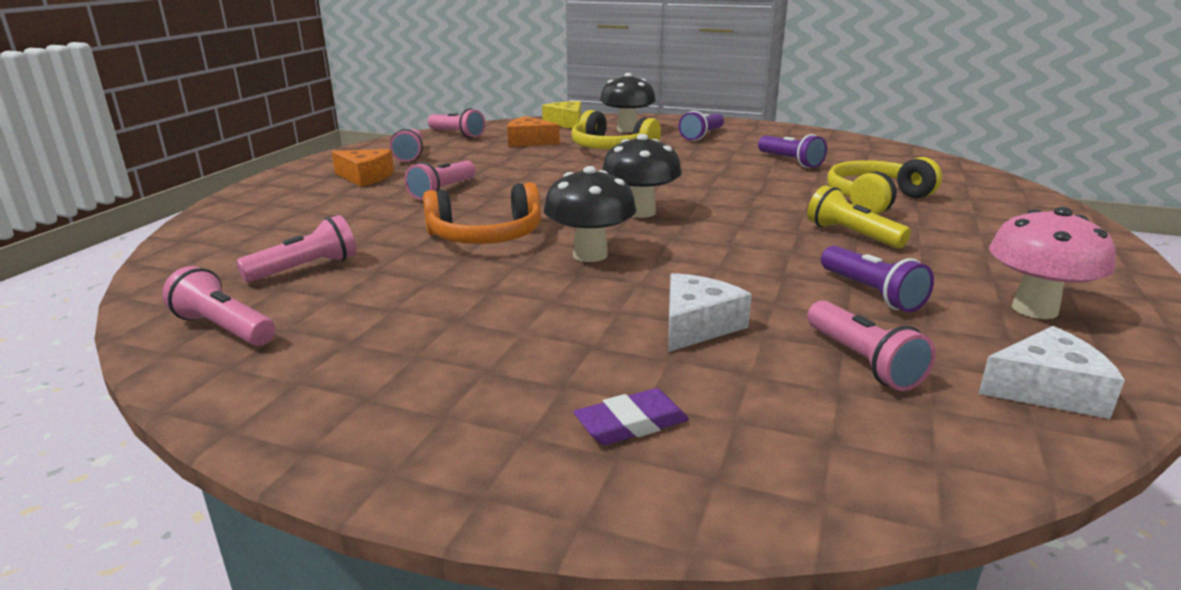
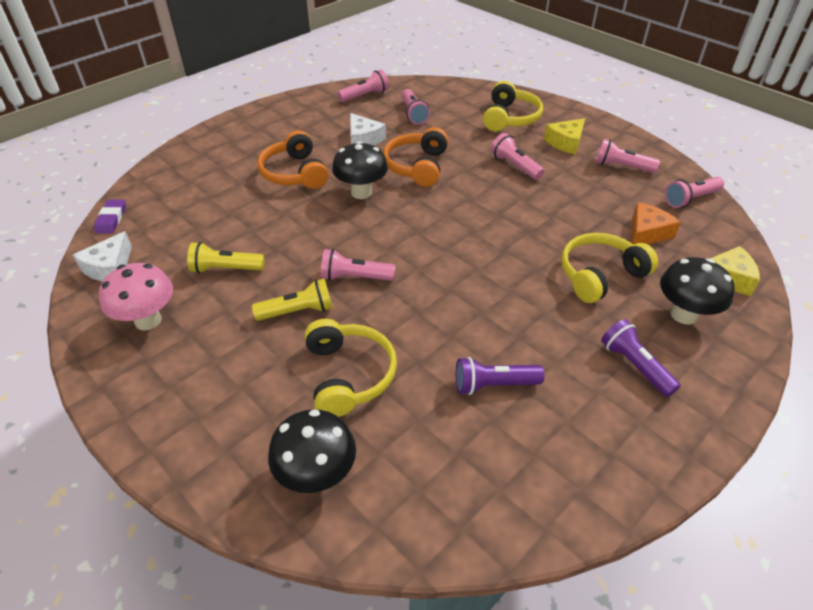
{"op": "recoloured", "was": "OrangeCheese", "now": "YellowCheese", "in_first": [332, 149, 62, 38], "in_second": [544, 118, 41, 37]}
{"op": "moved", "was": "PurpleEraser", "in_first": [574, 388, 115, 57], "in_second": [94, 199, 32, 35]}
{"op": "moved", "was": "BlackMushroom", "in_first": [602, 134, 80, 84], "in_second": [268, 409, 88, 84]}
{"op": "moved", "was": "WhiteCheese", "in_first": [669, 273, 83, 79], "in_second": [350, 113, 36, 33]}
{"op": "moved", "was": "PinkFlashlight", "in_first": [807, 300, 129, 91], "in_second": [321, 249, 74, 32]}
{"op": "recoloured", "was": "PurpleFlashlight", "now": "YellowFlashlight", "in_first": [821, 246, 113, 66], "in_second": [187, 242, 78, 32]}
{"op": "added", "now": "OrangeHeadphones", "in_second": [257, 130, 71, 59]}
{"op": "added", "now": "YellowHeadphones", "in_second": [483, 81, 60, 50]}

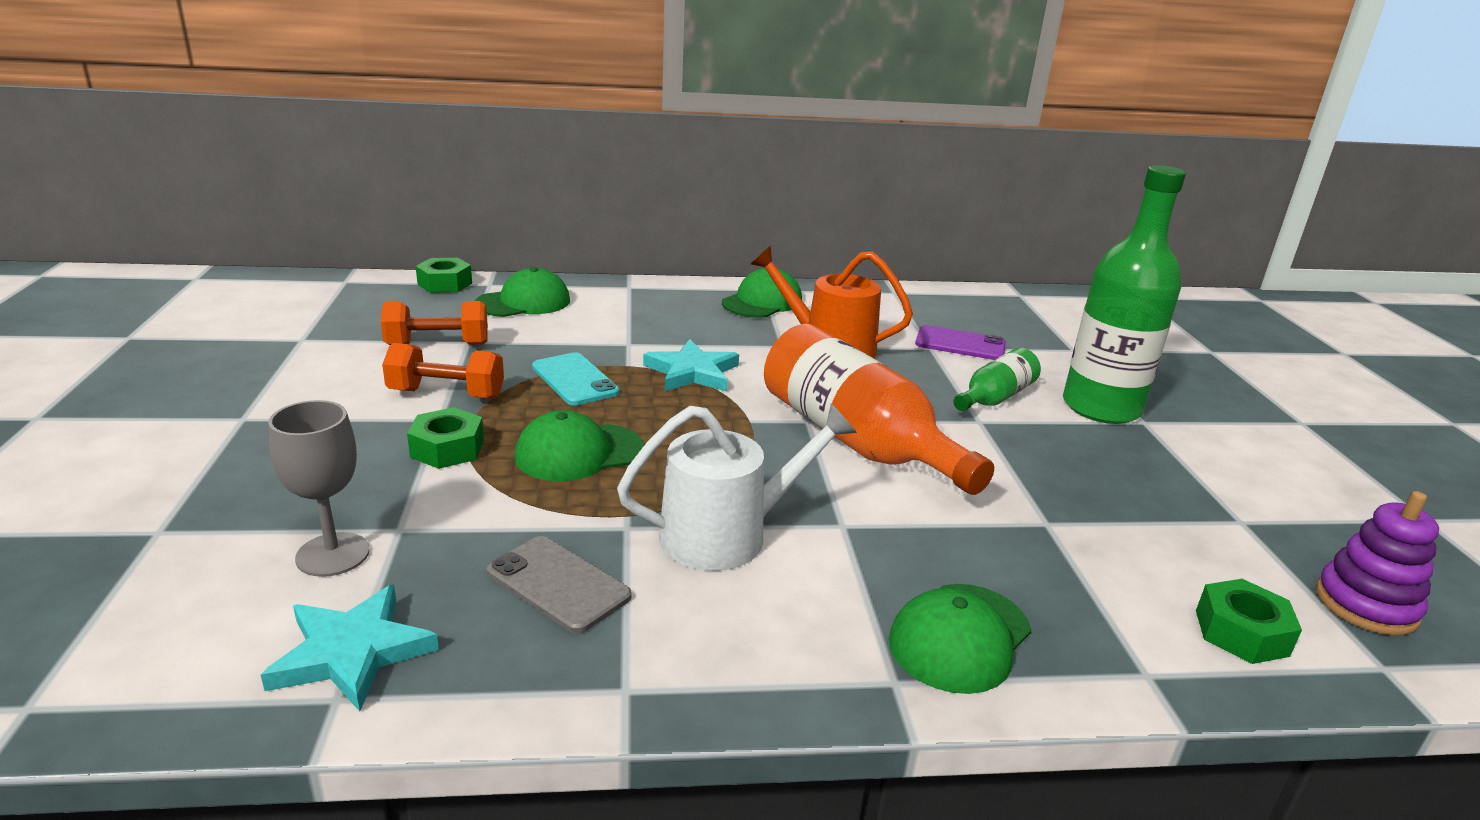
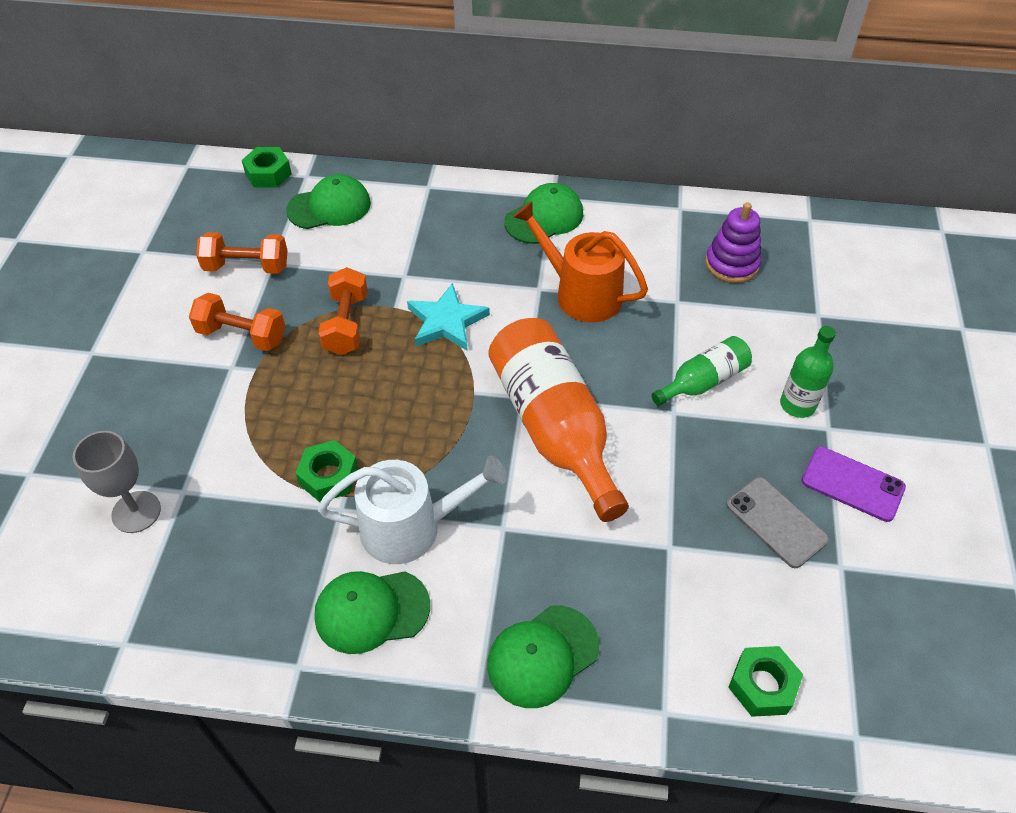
{"op": "removed", "was": "TurquoiseStar", "in_first": [261, 584, 178, 127]}
{"op": "moved", "was": "GreenNut", "in_first": [407, 407, 77, 62], "in_second": [295, 440, 63, 62]}
{"op": "moved", "was": "GreyPhone", "in_first": [487, 536, 145, 97], "in_second": [726, 477, 103, 91]}
{"op": "moved", "was": "GreenCap", "in_first": [514, 410, 130, 71], "in_second": [314, 571, 116, 83]}
{"op": "replaced", "was": "TurquoisePhone", "now": "OrangeDumbbell", "in_first": [532, 352, 88, 53], "in_second": [319, 267, 49, 88]}
{"op": "moved", "was": "PurplePhone", "in_first": [915, 325, 91, 35], "in_second": [802, 447, 104, 75]}
{"op": "resized", "was": "GreenBottle", "in_first": [1063, 165, 123, 259], "in_second": [780, 326, 56, 92], "ratio": 0.51}
{"op": "moved", "was": "PurpleStackingToy", "in_first": [1316, 491, 123, 144], "in_second": [705, 202, 57, 81]}

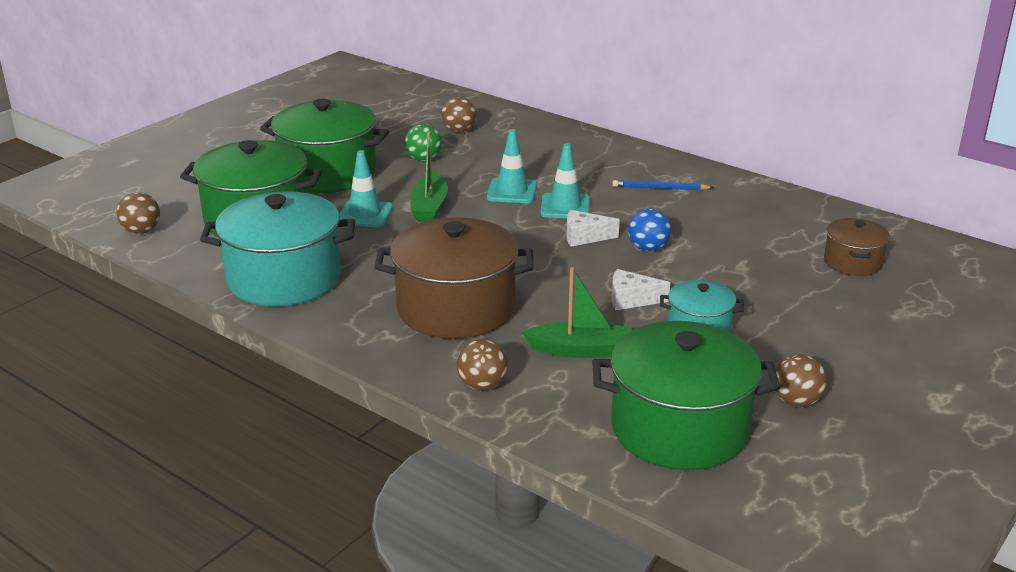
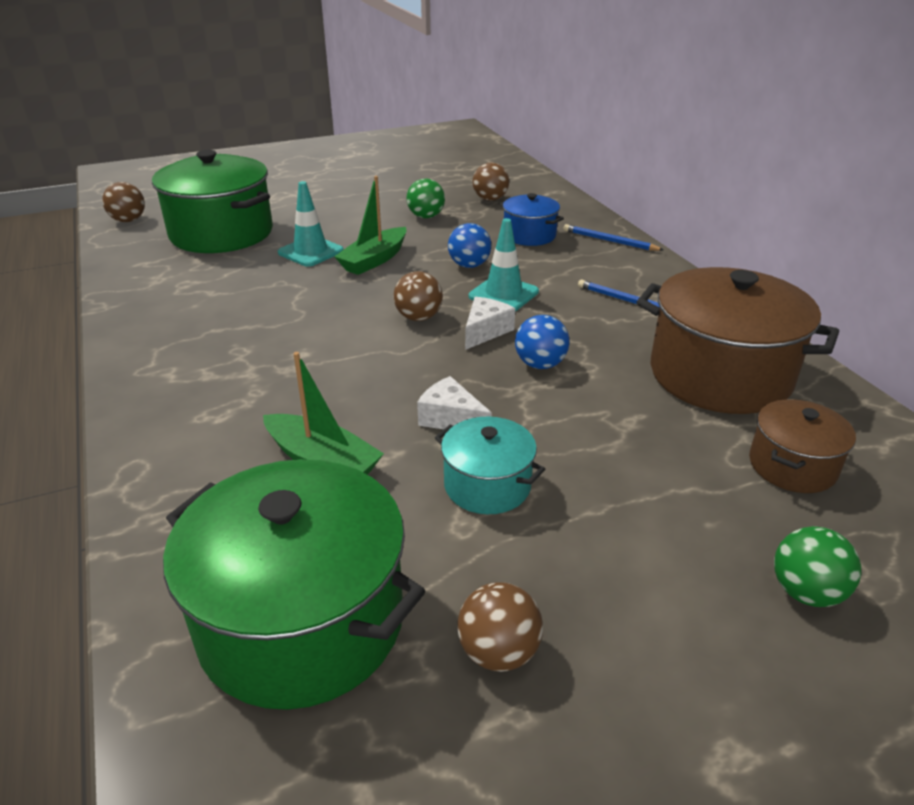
{"op": "removed", "was": "TurquoisePot", "in_first": [200, 191, 155, 115]}
{"op": "removed", "was": "GreenPot", "in_first": [260, 99, 129, 94]}
{"op": "moved", "was": "BrownPot", "in_first": [374, 217, 159, 122], "in_second": [637, 267, 202, 147]}
{"op": "moved", "was": "BrownBall", "in_first": [457, 339, 51, 52], "in_second": [393, 271, 50, 50]}
{"op": "replaced", "was": "TurquoiseTrafficCone", "now": "BlueBall", "in_first": [487, 129, 50, 74], "in_second": [448, 223, 43, 45]}
{"op": "turned", "was": "WhiteCheese", "in_first": [567, 210, 53, 37], "in_second": [465, 297, 50, 53], "clockwise": 90}
{"op": "added", "now": "BluePot", "in_second": [500, 193, 64, 53]}
{"op": "added", "now": "BluePencil", "in_second": [563, 224, 101, 27]}
{"op": "added", "now": "GreenBall", "in_second": [774, 526, 87, 81]}

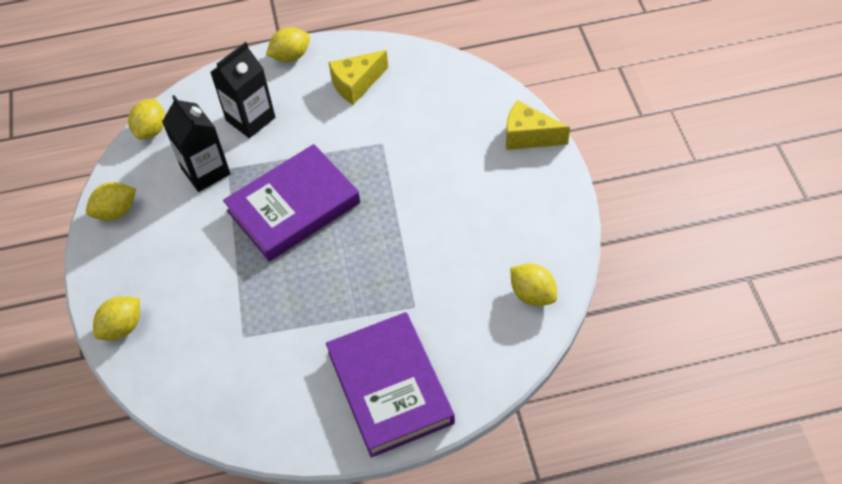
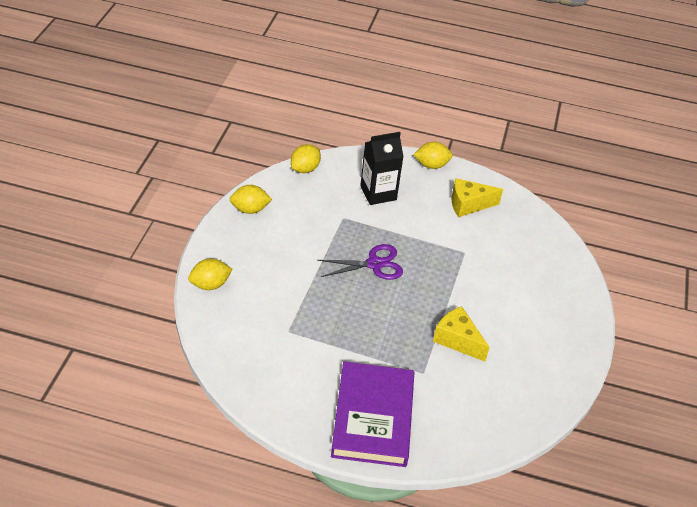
{"op": "removed", "was": "BlackCarton", "in_first": [162, 95, 69, 97]}
{"op": "replaced", "was": "PurpleBook", "now": "PurpleScissors", "in_first": [223, 144, 137, 117], "in_second": [317, 244, 86, 36]}
{"op": "moved", "was": "YellowCheese", "in_first": [506, 100, 64, 50], "in_second": [433, 306, 57, 56]}
{"op": "removed", "was": "YellowLemon", "in_first": [511, 263, 46, 43]}

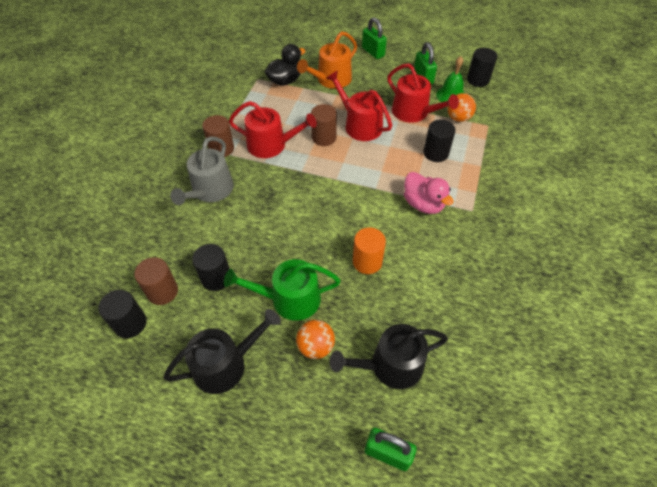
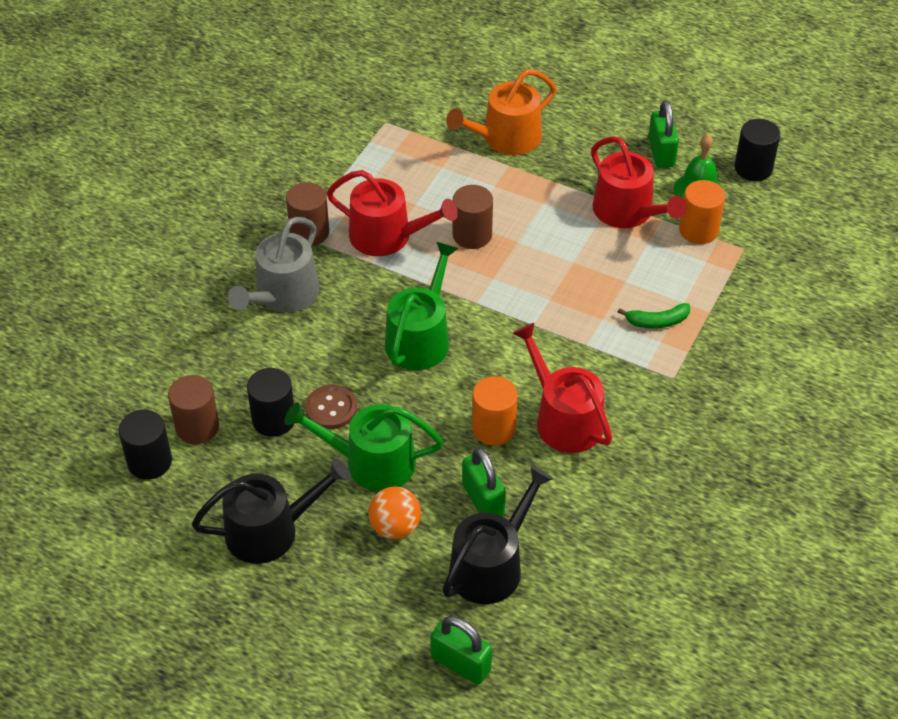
{"op": "removed", "was": "BlackDuck", "in_first": [265, 44, 40, 42]}
{"op": "moved", "was": "RedWateringCan", "in_first": [326, 70, 66, 71], "in_second": [513, 323, 99, 130]}
{"op": "turned", "was": "BlackWateringCan", "in_first": [330, 324, 118, 65], "in_second": [443, 466, 110, 138], "clockwise": 135}
{"op": "moved", "was": "GreenPadlock", "in_first": [362, 17, 25, 42], "in_second": [462, 447, 44, 69]}
{"op": "removed", "was": "PinkDuck", "in_first": [404, 172, 50, 42]}
{"op": "removed", "was": "BlackCylinder", "in_first": [423, 120, 33, 42]}
{"op": "replaced", "was": "OrangeBall", "now": "OrangeCylinder", "in_first": [447, 93, 29, 29], "in_second": [679, 180, 46, 64]}
{"op": "added", "now": "BrownButton", "in_second": [305, 385, 52, 44]}
{"op": "added", "now": "GreenWateringCan", "in_second": [385, 242, 74, 128]}
{"op": "added", "now": "GreenBanana", "in_second": [618, 303, 72, 26]}

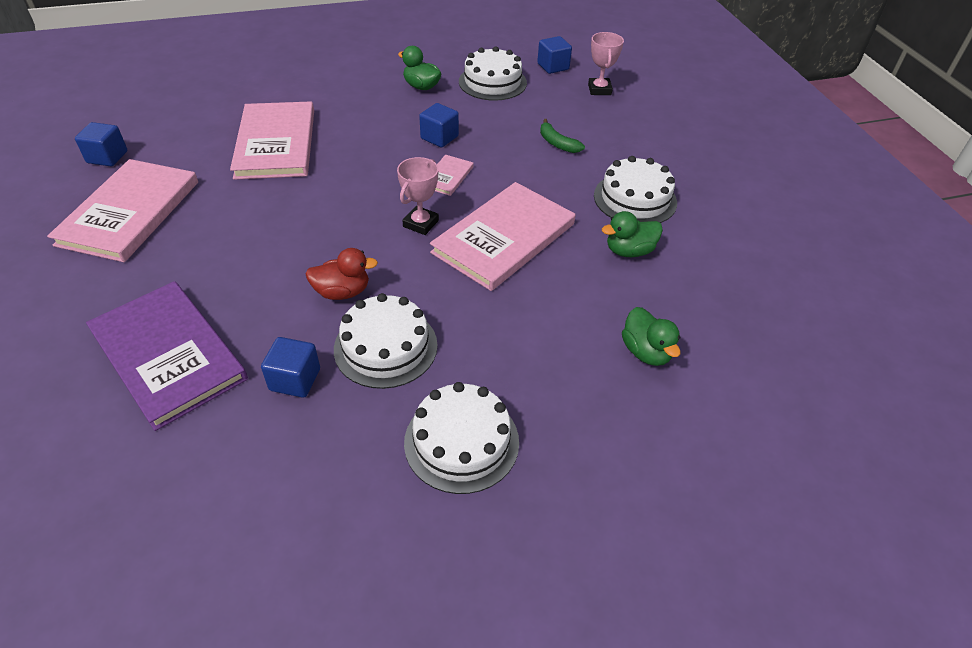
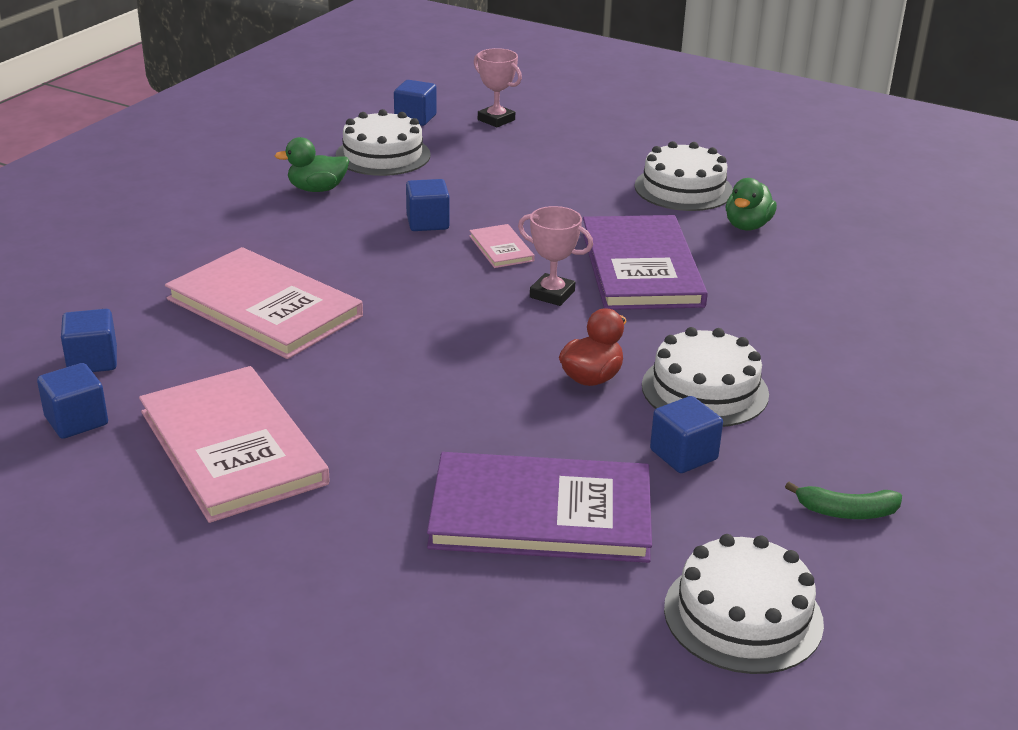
{"op": "turned", "was": "PinkTrophy", "in_first": [397, 157, 42, 78], "in_second": [518, 206, 75, 100], "clockwise": -45}
{"op": "moved", "was": "WhiteCake", "in_first": [404, 382, 115, 112], "in_second": [664, 534, 160, 140]}
{"op": "recoloured", "was": "PinkBook", "now": "PurpleBook", "in_first": [430, 182, 145, 109], "in_second": [583, 215, 125, 95]}
{"op": "moved", "was": "GreenBanana", "in_first": [540, 119, 45, 34], "in_second": [785, 482, 117, 37]}
{"op": "removed", "was": "GreenDuck", "in_first": [622, 307, 59, 59]}
{"op": "added", "now": "BlueCube", "in_second": [61, 309, 56, 63]}

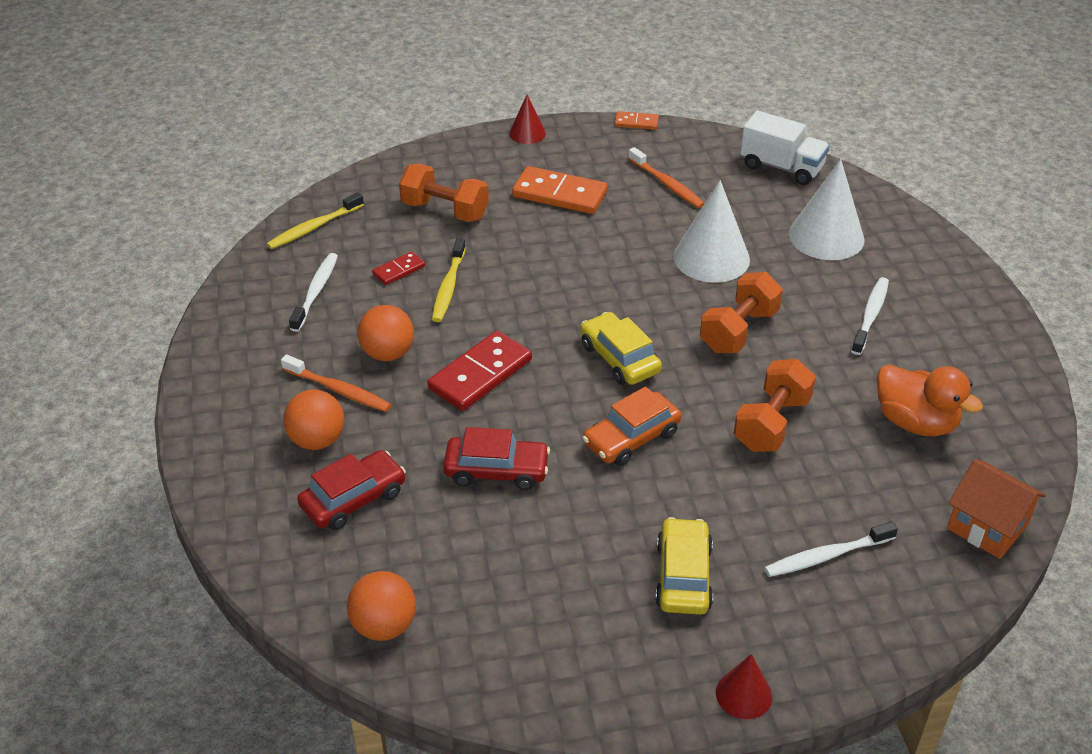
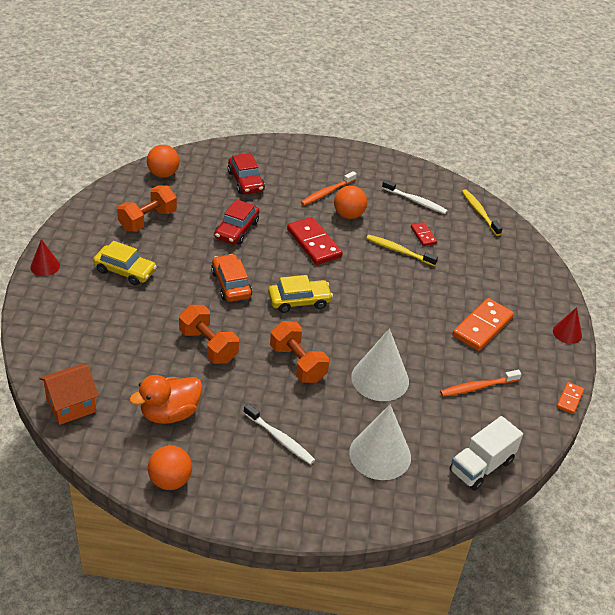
{"op": "moved", "was": "OrangeBall", "in_first": [283, 390, 61, 60], "in_second": [148, 445, 44, 45]}
{"op": "moved", "was": "OrangeDumbbell", "in_first": [399, 164, 90, 58], "in_second": [117, 185, 60, 47]}
{"op": "removed", "was": "WhiteToothbrush", "in_first": [764, 522, 134, 55]}

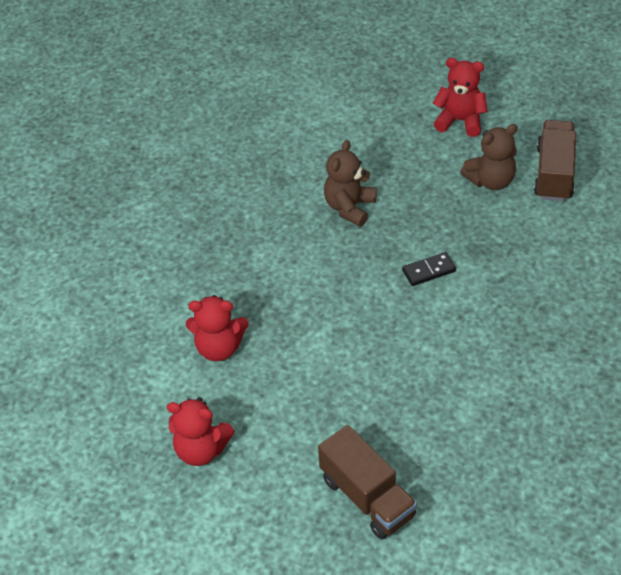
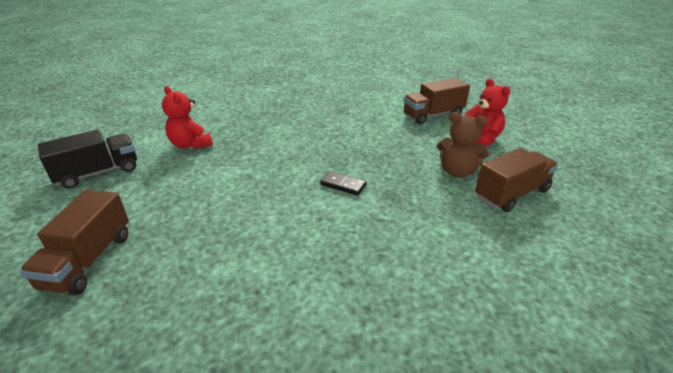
{"op": "replaced", "was": "RedTeddyBear", "now": "BlackTruck", "in_first": [167, 397, 68, 69], "in_second": [38, 130, 99, 59]}
{"op": "removed", "was": "BrownTeddyBear", "in_first": [324, 140, 53, 87]}
{"op": "added", "now": "BrownTruck", "in_second": [404, 78, 66, 46]}

